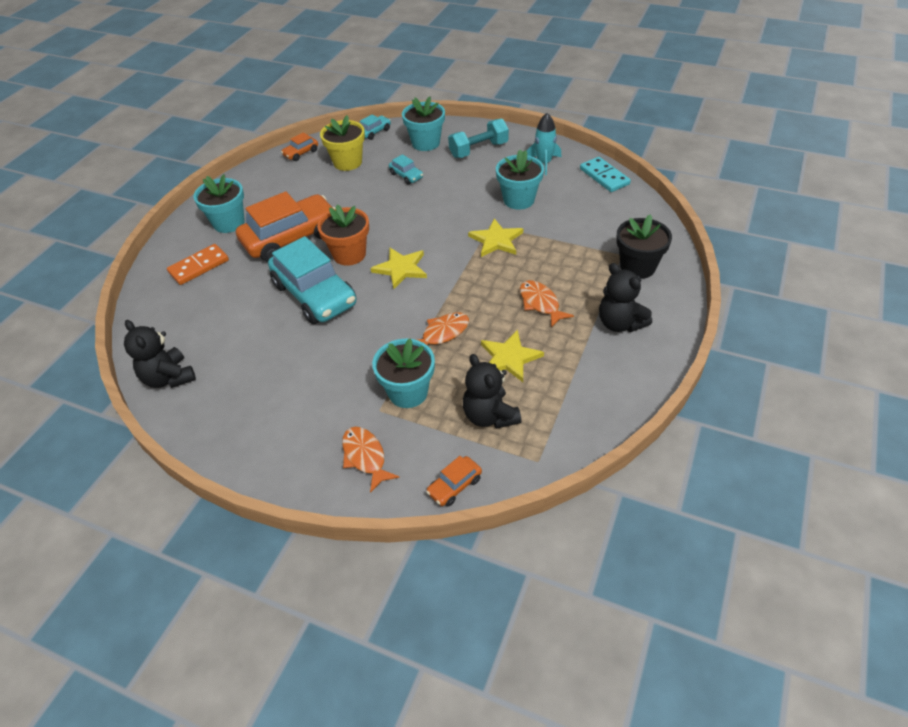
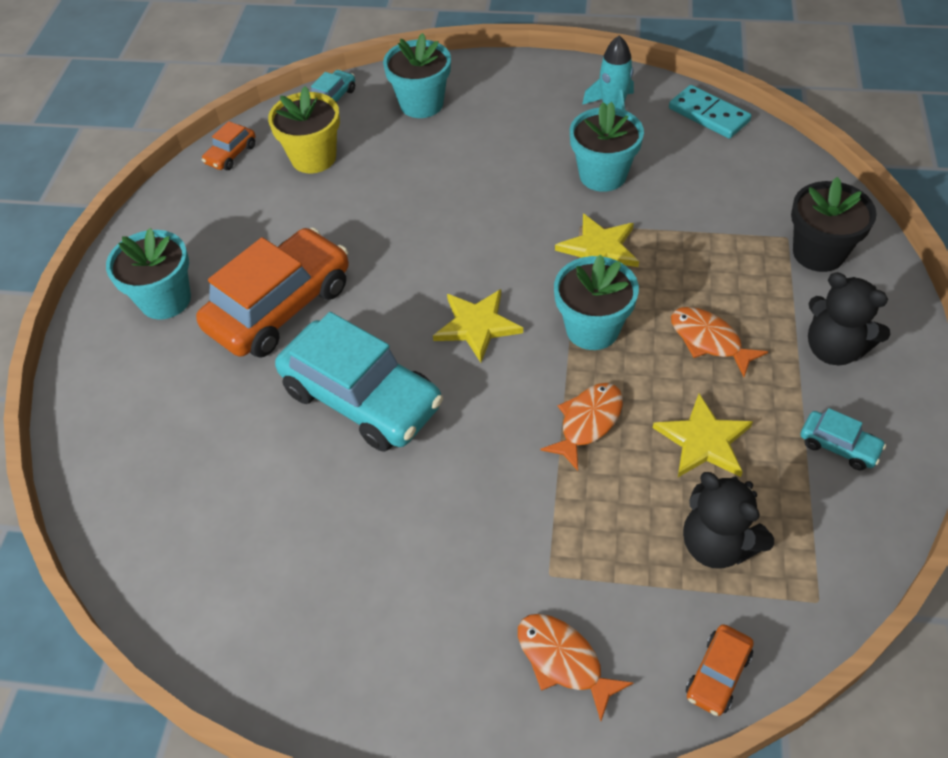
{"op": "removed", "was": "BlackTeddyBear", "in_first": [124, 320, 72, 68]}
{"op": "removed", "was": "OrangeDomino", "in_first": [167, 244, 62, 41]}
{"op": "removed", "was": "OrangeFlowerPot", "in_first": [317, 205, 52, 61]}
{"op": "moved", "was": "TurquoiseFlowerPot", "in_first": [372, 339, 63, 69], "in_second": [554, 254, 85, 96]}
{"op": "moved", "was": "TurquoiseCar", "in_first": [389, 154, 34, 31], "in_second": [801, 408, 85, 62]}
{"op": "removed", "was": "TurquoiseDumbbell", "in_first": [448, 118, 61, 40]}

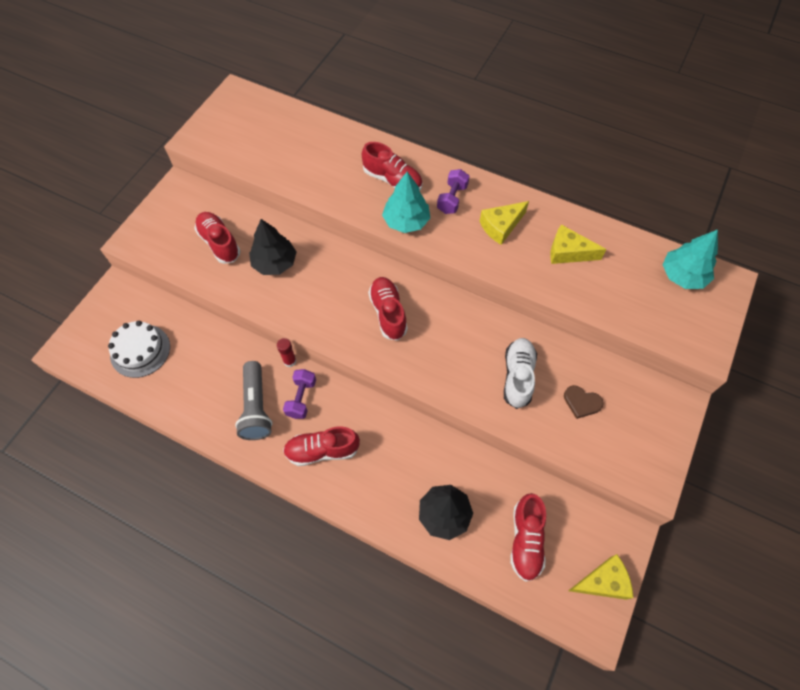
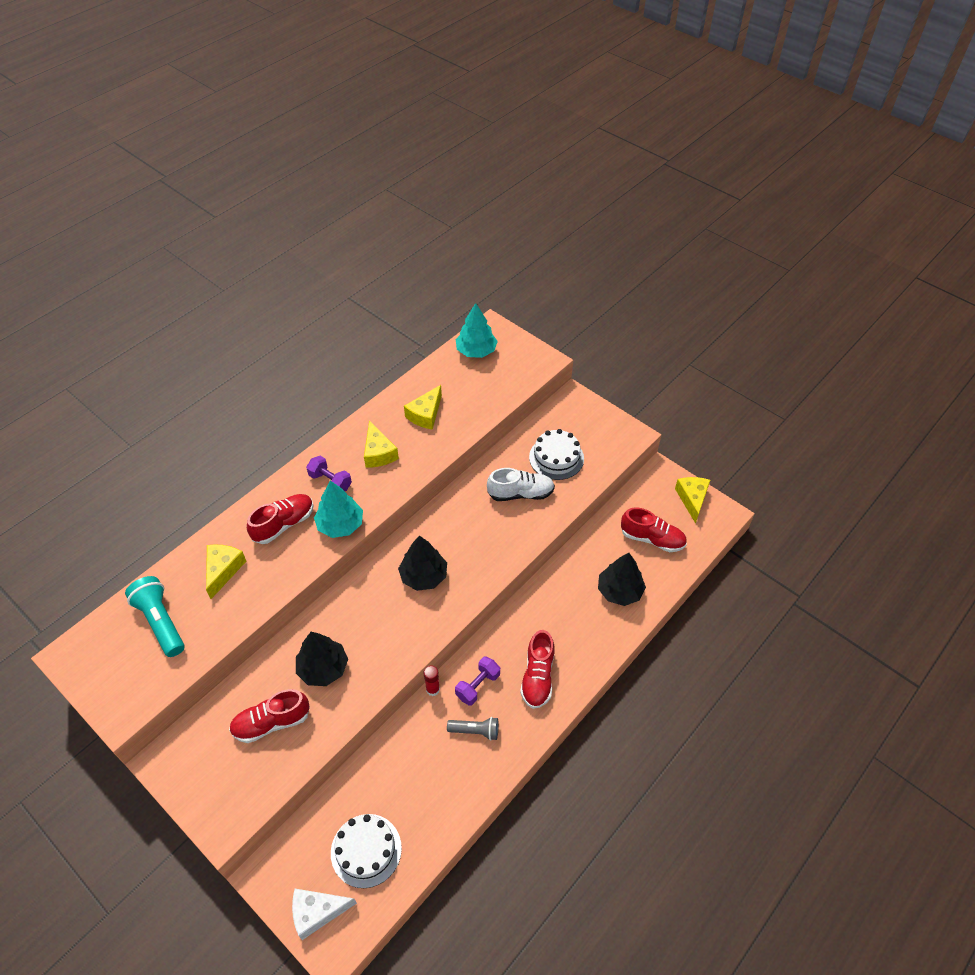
{"op": "resized", "was": "GreyFlashlight", "in_first": [235, 361, 38, 79], "in_second": [447, 717, 52, 24], "ratio": 0.61}
{"op": "turned", "was": "PurpleDumbbell", "in_first": [283, 369, 33, 50], "in_second": [455, 657, 45, 49], "clockwise": -75}
{"op": "replaced", "was": "RedShoe", "now": "BlackTree", "in_first": [368, 277, 40, 64], "in_second": [398, 535, 49, 56]}
{"op": "turned", "was": "WhiteShoe", "in_first": [504, 338, 33, 71], "in_second": [487, 468, 68, 33], "clockwise": 150}
{"op": "replaced", "was": "BrownHeart", "now": "WhiteCake", "in_first": [564, 385, 40, 34], "in_second": [529, 429, 55, 51]}
{"op": "added", "now": "TurquoiseFlashlight", "in_second": [125, 576, 59, 81]}
{"op": "added", "now": "YellowCheese", "in_second": [206, 545, 40, 54]}
{"op": "added", "now": "WhiteCheese", "in_second": [292, 889, 65, 51]}

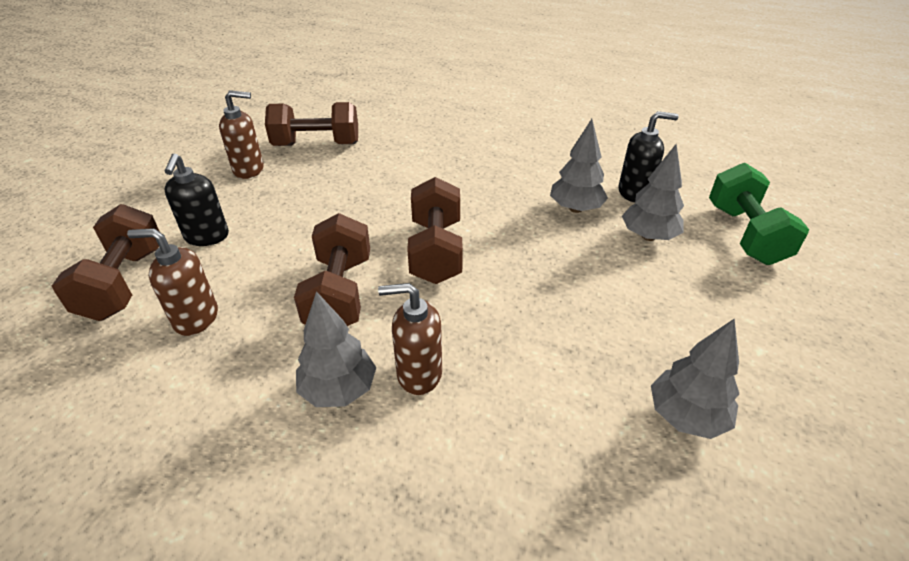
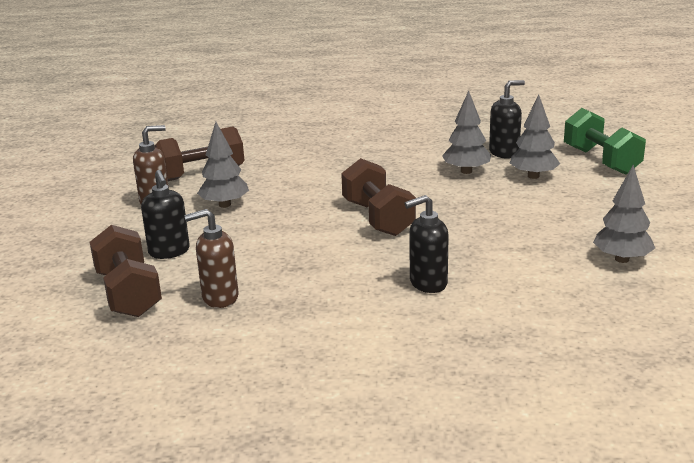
{"op": "removed", "was": "BrownDumbbell", "in_first": [294, 213, 76, 113]}
{"op": "moved", "was": "GreyTree", "in_first": [296, 291, 80, 116], "in_second": [197, 122, 52, 86]}
{"op": "recoloured", "was": "BrownSoapDispenser", "now": "BlackSoapDispenser", "in_first": [378, 283, 64, 112], "in_second": [405, 195, 44, 98]}

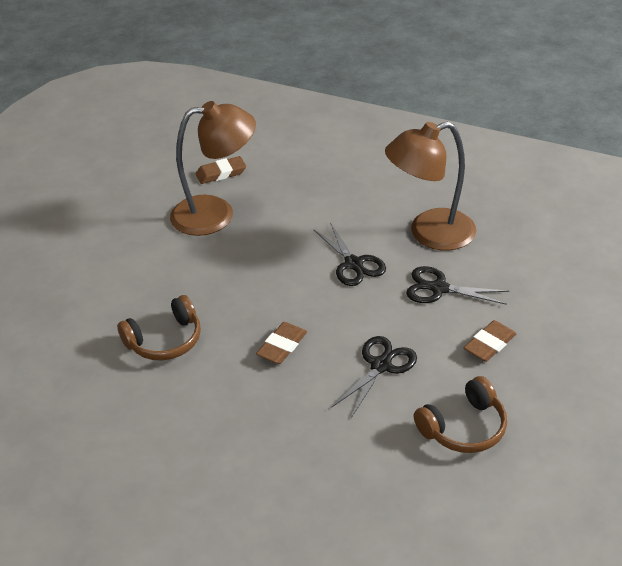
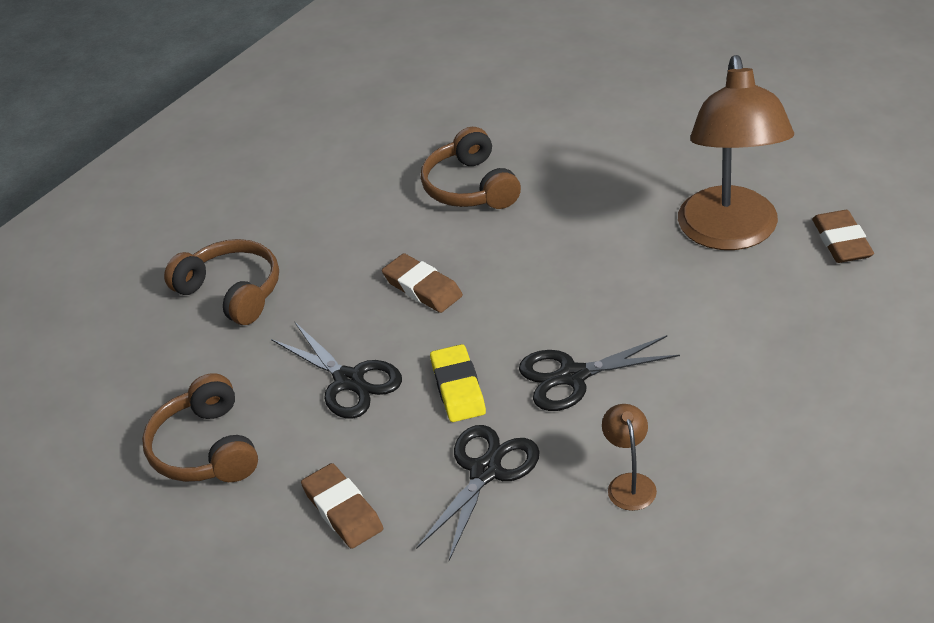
{"op": "resized", "was": "BrownLamp", "in_first": [385, 121, 91, 129], "in_second": [602, 404, 55, 107], "ratio": 0.41}
{"op": "added", "now": "BrownHeadphones", "in_second": [164, 239, 115, 86]}
{"op": "added", "now": "YellowEraser", "in_second": [430, 344, 56, 78]}

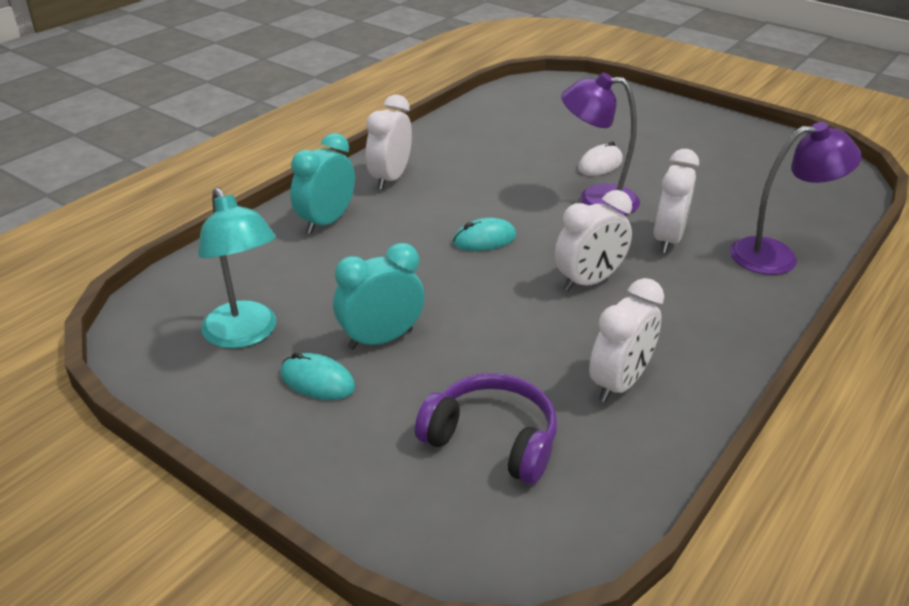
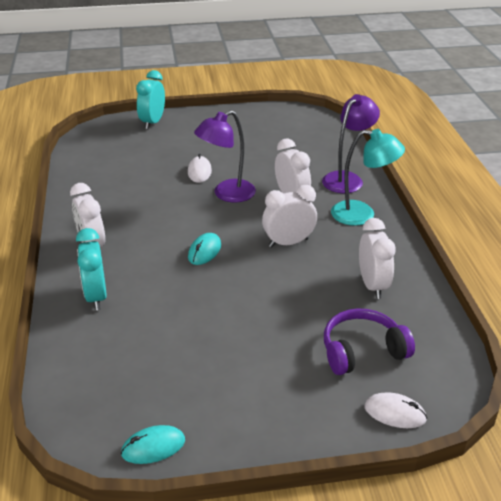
{"op": "moved", "was": "TurquoiseLamp", "in_first": [198, 187, 78, 161], "in_second": [331, 129, 74, 97]}
{"op": "moved", "was": "TurquoiseMouse", "in_first": [280, 352, 75, 48], "in_second": [121, 425, 64, 39]}
{"op": "moved", "was": "TurquoiseClock", "in_first": [333, 243, 91, 107], "in_second": [136, 70, 29, 59]}
{"op": "turned", "was": "WhiteClock", "in_first": [555, 190, 77, 101], "in_second": [262, 185, 55, 62], "clockwise": -120}
{"op": "added", "now": "WhiteMouse", "in_second": [364, 392, 63, 36]}

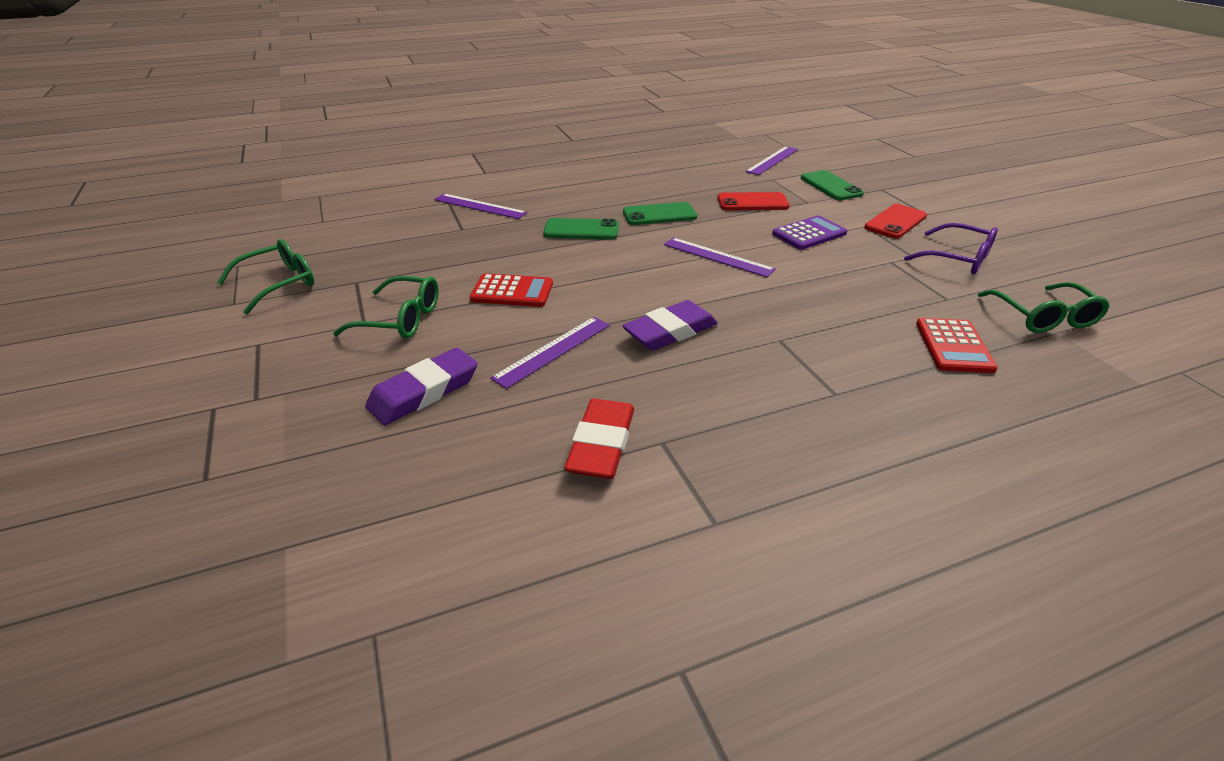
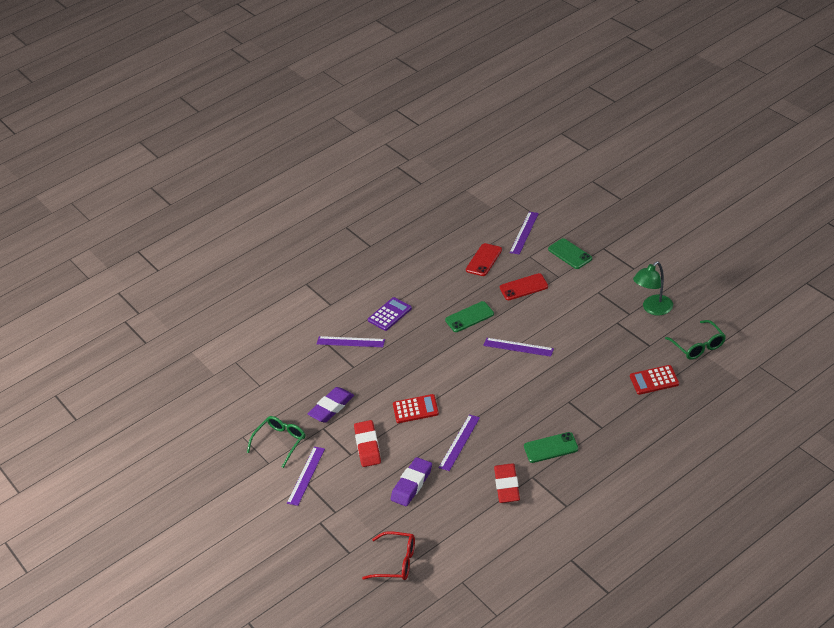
{"op": "replaced", "was": "GreenGlasses", "now": "RedEraser", "in_first": [333, 276, 106, 62], "in_second": [354, 420, 27, 47]}
{"op": "moved", "was": "GreenPhone", "in_first": [543, 218, 76, 22], "in_second": [524, 432, 54, 31]}
{"op": "moved", "was": "PurpleEraser", "in_first": [622, 300, 96, 51], "in_second": [308, 387, 46, 36]}
{"op": "moved", "was": "PurpleCalculator", "in_first": [772, 215, 75, 35], "in_second": [368, 297, 44, 34]}
{"op": "moved", "was": "RedPhone", "in_first": [864, 204, 63, 34], "in_second": [466, 243, 36, 33]}
{"op": "replaced", "was": "PurpleGlasses", "now": "GreenLamp", "in_first": [904, 223, 94, 51], "in_second": [633, 262, 40, 54]}
{"op": "turned", "was": "RedCalculator", "in_first": [916, 318, 82, 55], "in_second": [630, 365, 49, 30], "clockwise": 90}
{"op": "added", "now": "PurpleRuler", "in_second": [287, 447, 38, 59]}
{"op": "added", "now": "RedGlasses", "in_second": [362, 532, 53, 48]}

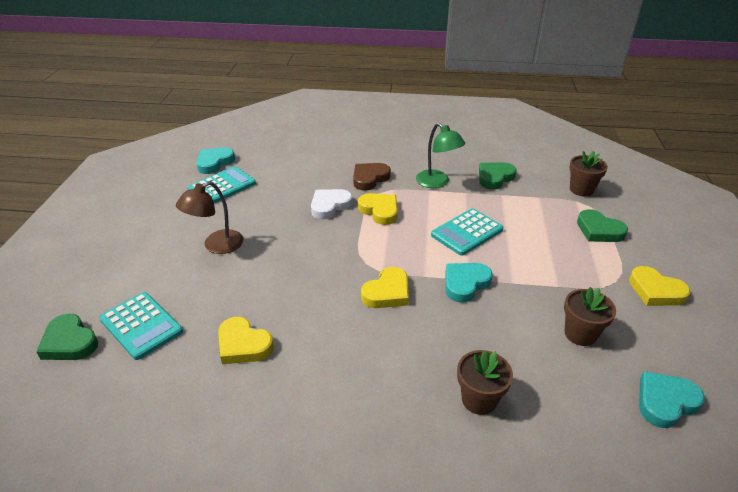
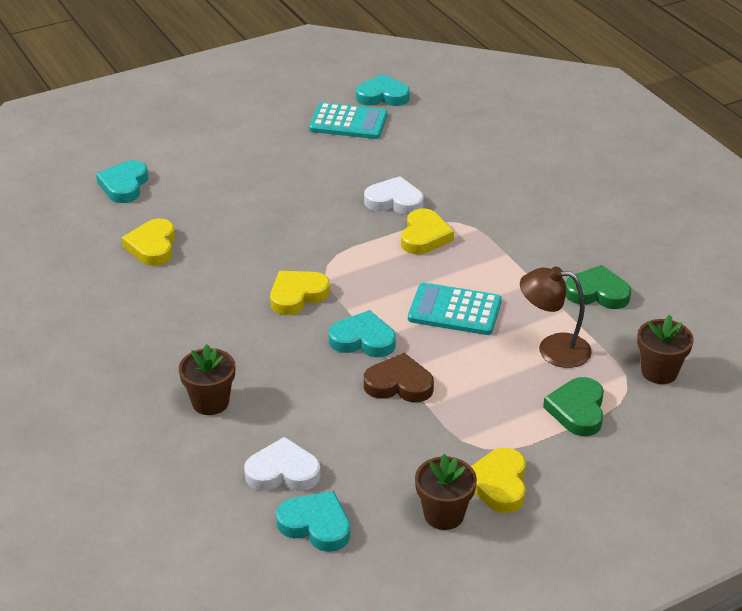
{"op": "removed", "was": "GreenHeart", "in_first": [36, 313, 62, 47]}
{"op": "replaced", "was": "TurquoiseCalculator", "now": "TurquoiseHeart", "in_first": [99, 292, 84, 68], "in_second": [96, 160, 52, 43]}
{"op": "moved", "was": "BrownLamp", "in_first": [176, 181, 67, 73], "in_second": [520, 266, 72, 102]}
{"op": "moved", "was": "BrownHeart", "in_first": [353, 163, 38, 28], "in_second": [364, 353, 70, 49]}
{"op": "turned", "was": "YellowHeart", "in_first": [361, 267, 48, 41], "in_second": [270, 271, 60, 44], "clockwise": 135}
{"op": "removed", "was": "GreenLamp", "in_first": [416, 123, 49, 65]}
{"op": "moved", "was": "BrownFlowerPot", "in_first": [564, 287, 52, 59], "in_second": [415, 454, 62, 76]}
{"op": "added", "now": "WhiteHeart", "in_second": [244, 437, 77, 54]}

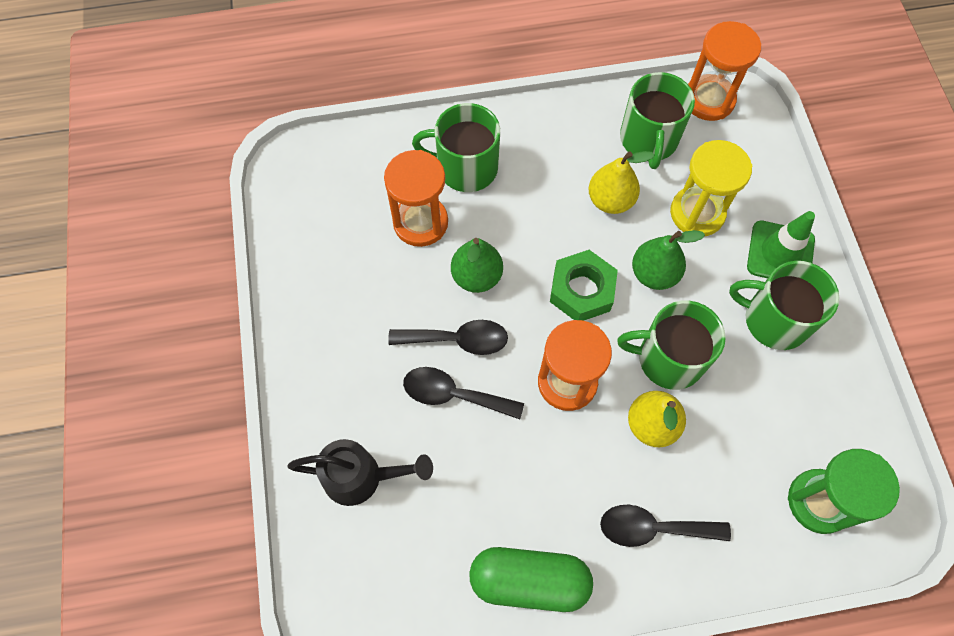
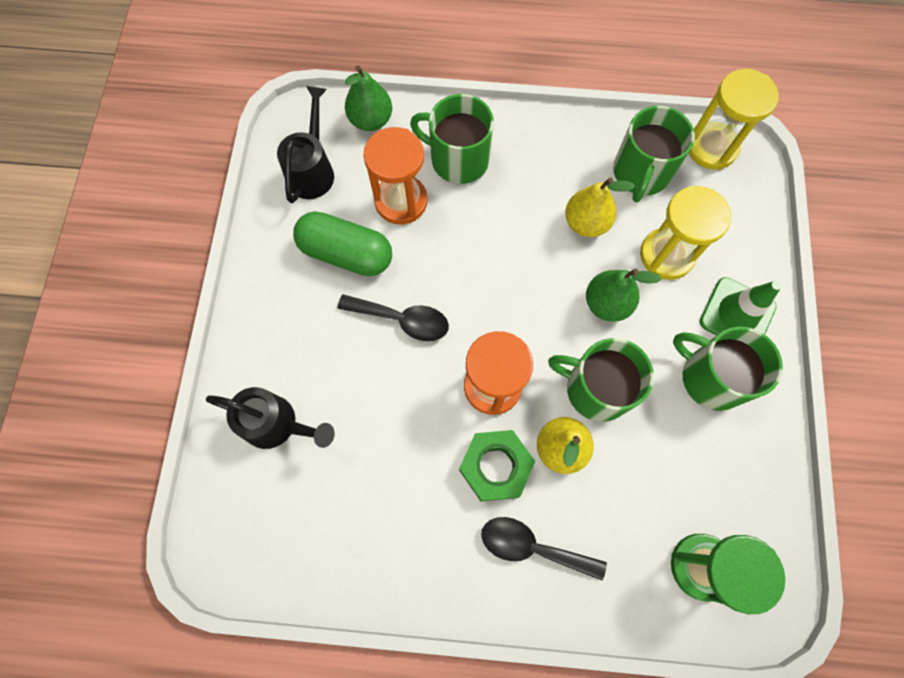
{"op": "removed", "was": "BlackSpoon", "in_first": [403, 367, 121, 52]}
{"op": "moved", "was": "GreenPear", "in_first": [451, 238, 52, 55], "in_second": [345, 66, 47, 65]}
{"op": "moved", "was": "GreenCapsule", "in_first": [469, 547, 124, 65], "in_second": [293, 211, 99, 65]}
{"op": "moved", "was": "GreenNut", "in_first": [550, 250, 68, 71], "in_second": [459, 430, 76, 71]}
{"op": "recoloured", "was": "OrangeHourglass", "now": "YellowHourglass", "in_first": [688, 21, 73, 100], "in_second": [689, 69, 90, 101]}
{"op": "added", "now": "BlackWateringCan", "in_second": [277, 86, 57, 117]}

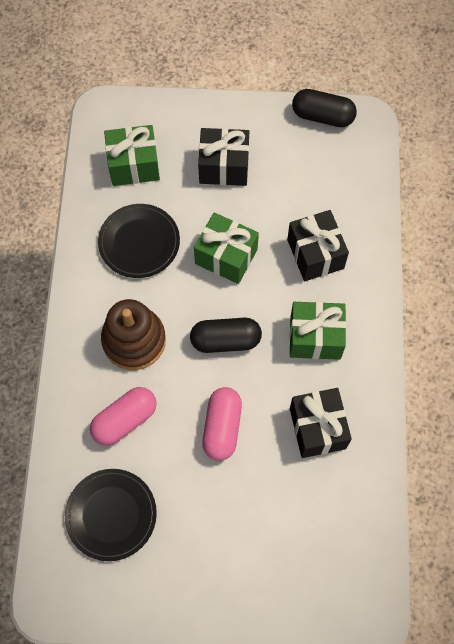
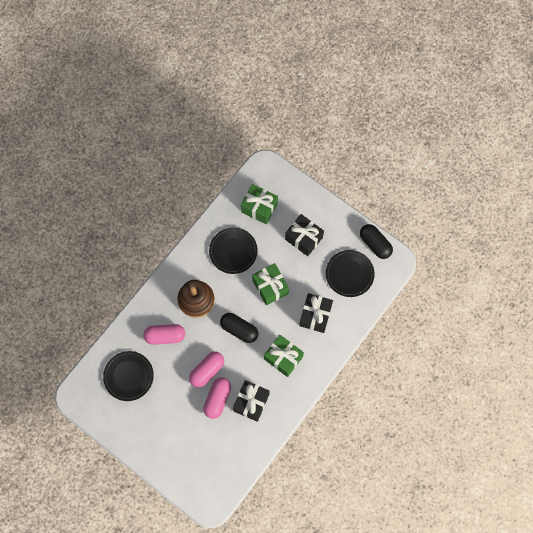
{"op": "added", "now": "PinkCapsule", "in_second": [203, 377, 28, 42]}
{"op": "added", "now": "BlackPlate", "in_second": [326, 250, 48, 47]}

